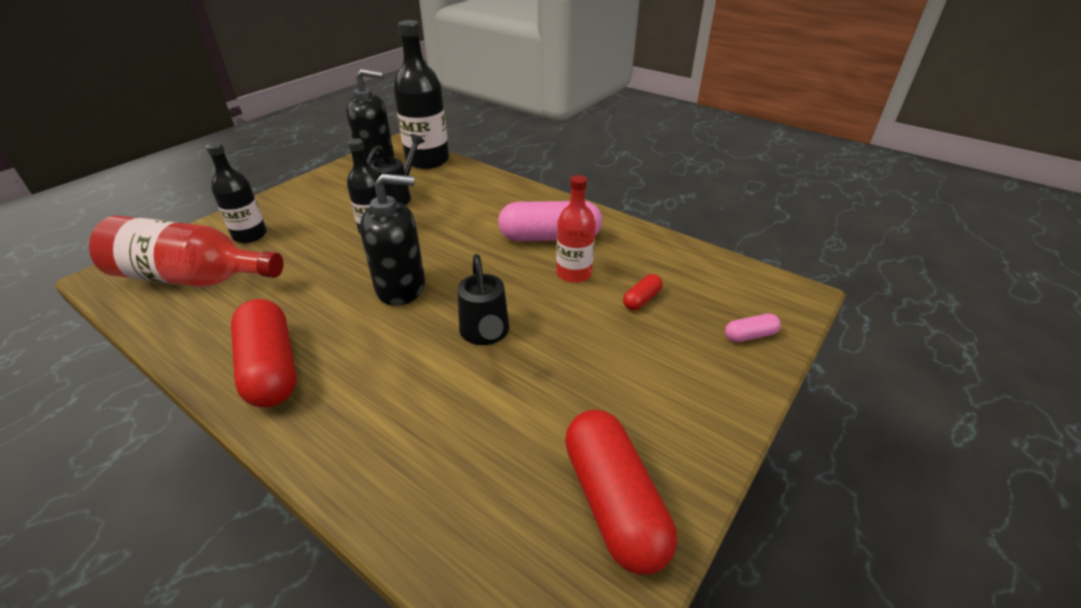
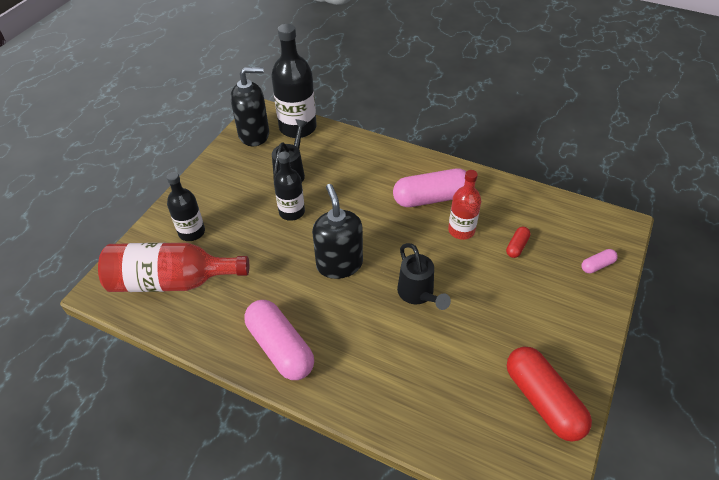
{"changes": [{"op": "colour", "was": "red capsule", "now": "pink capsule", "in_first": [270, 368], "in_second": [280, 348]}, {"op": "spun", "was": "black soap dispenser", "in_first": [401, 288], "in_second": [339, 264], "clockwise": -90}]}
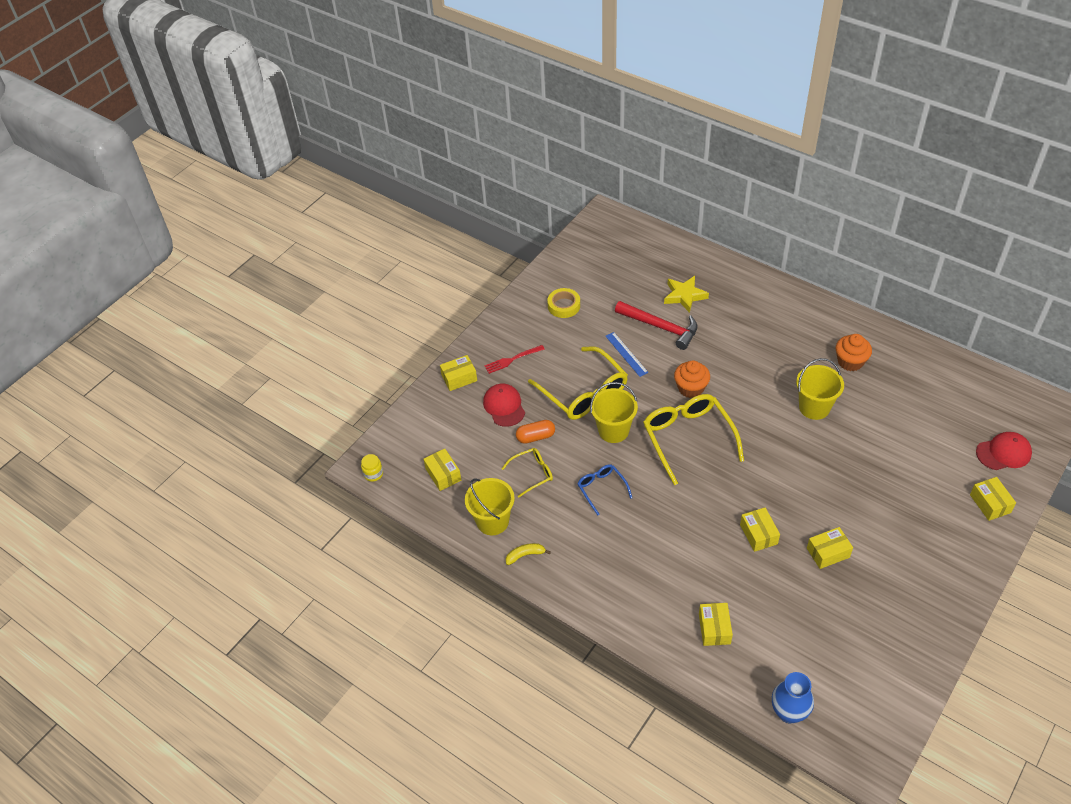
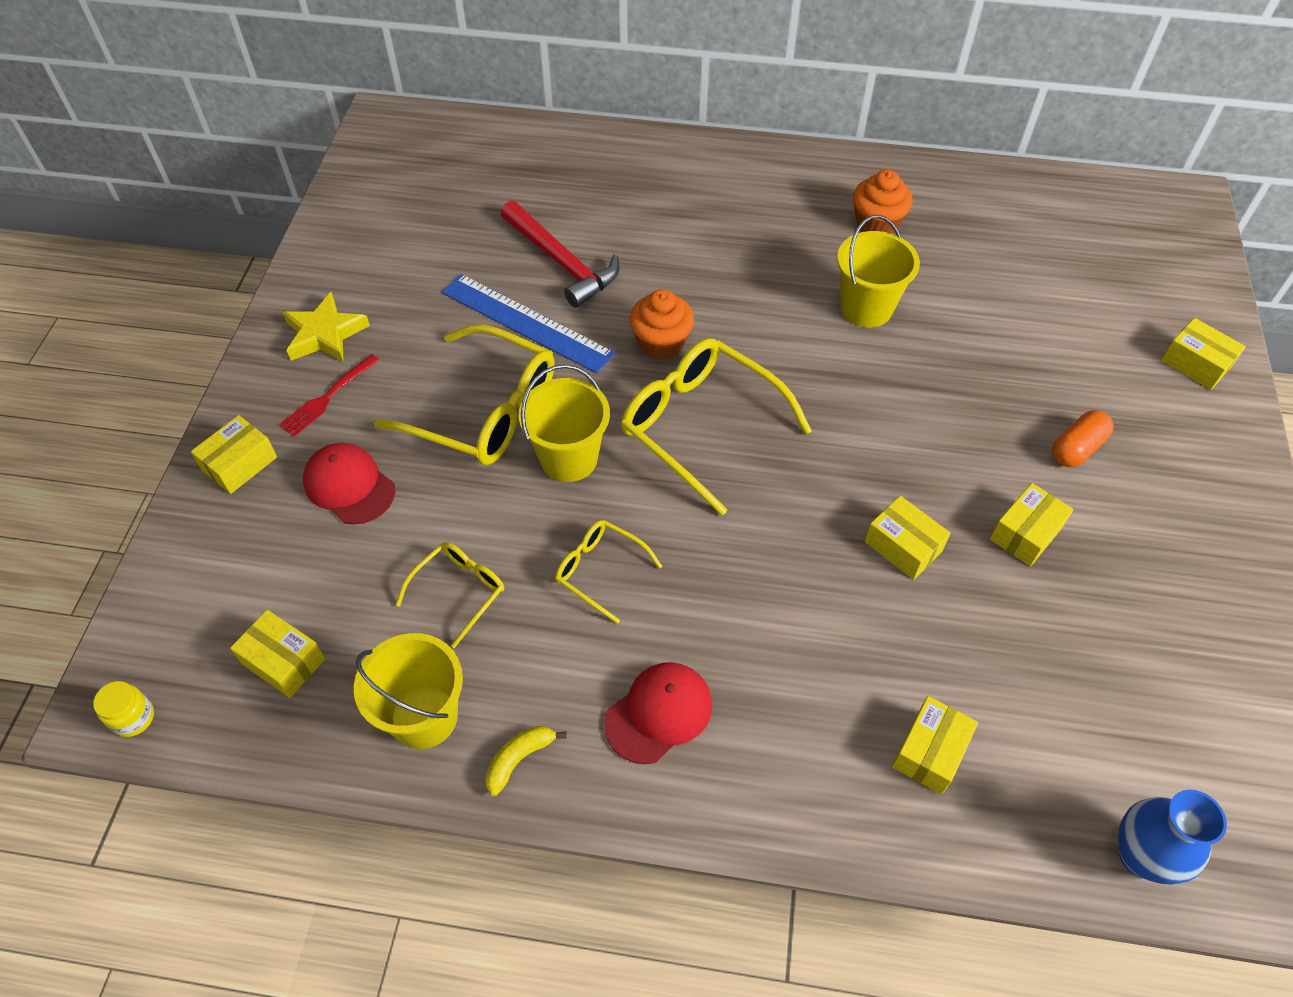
{"changes": [{"op": "relocated", "was": "yellow star", "in_first": [684, 296], "in_second": [325, 334]}, {"op": "size", "was": "blue ruler", "in_first": [626, 354], "in_second": [526, 323], "ratio": 1.69}, {"op": "spun", "was": "red hammer", "in_first": [660, 327], "in_second": [561, 262], "clockwise": 45}, {"op": "colour", "was": "blue glasses", "now": "yellow glasses", "in_first": [601, 489], "in_second": [599, 571]}, {"op": "relocated", "was": "red cap", "in_first": [1003, 453], "in_second": [659, 713]}, {"op": "spun", "was": "yellow box", "in_first": [714, 629], "in_second": [930, 751], "clockwise": 60}, {"op": "relocated", "was": "orange capsule", "in_first": [535, 437], "in_second": [1077, 448]}, {"op": "missing", "was": "yellow tape", "in_first": [564, 306]}]}
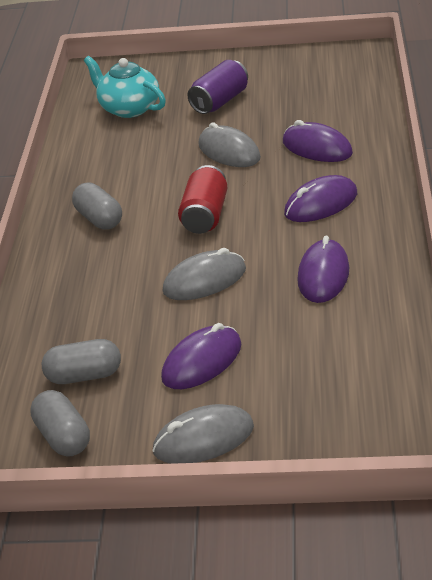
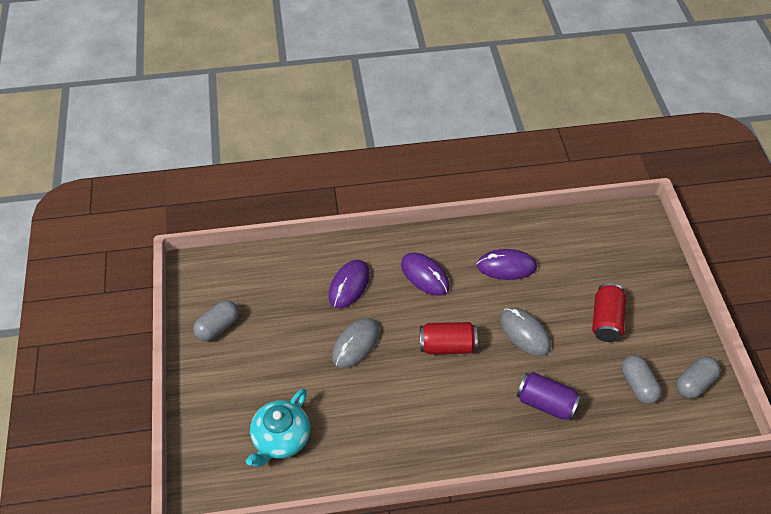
{"changes": [{"op": "relocated", "was": "grey capsule", "in_first": [99, 219], "in_second": [218, 327]}, {"op": "relocated", "was": "purple can", "in_first": [220, 101], "in_second": [546, 403]}, {"op": "exchanged", "was": "purple mouse", "now": "red can", "in_first": [202, 362], "in_second": [606, 320]}, {"op": "missing", "was": "grey mouse", "in_first": [203, 439]}]}
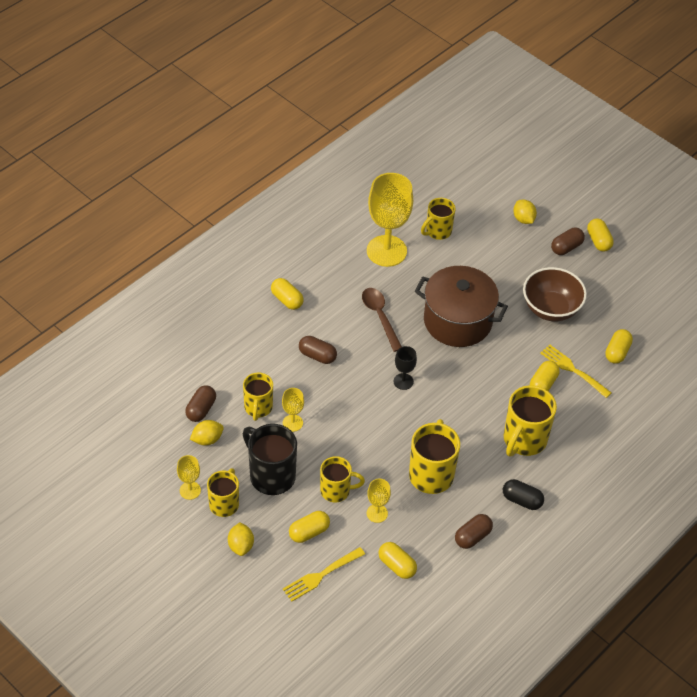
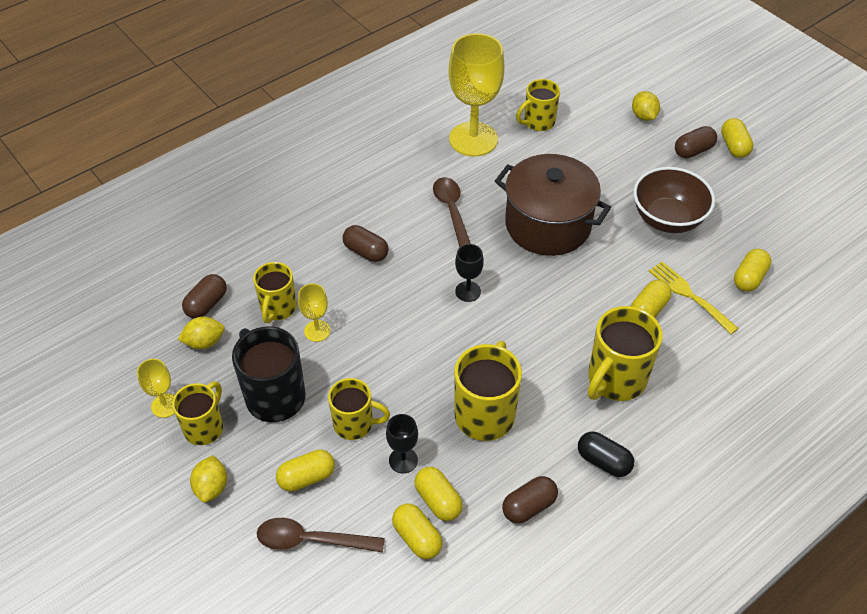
{"changes": [{"op": "exchanged", "was": "yellow fork", "now": "brown spoon", "in_first": [321, 575], "in_second": [311, 540]}, {"op": "colour", "was": "yellow goblet", "now": "black goblet", "in_first": [377, 513], "in_second": [403, 460]}, {"op": "relocated", "was": "yellow capsule", "in_first": [287, 300], "in_second": [438, 500]}]}
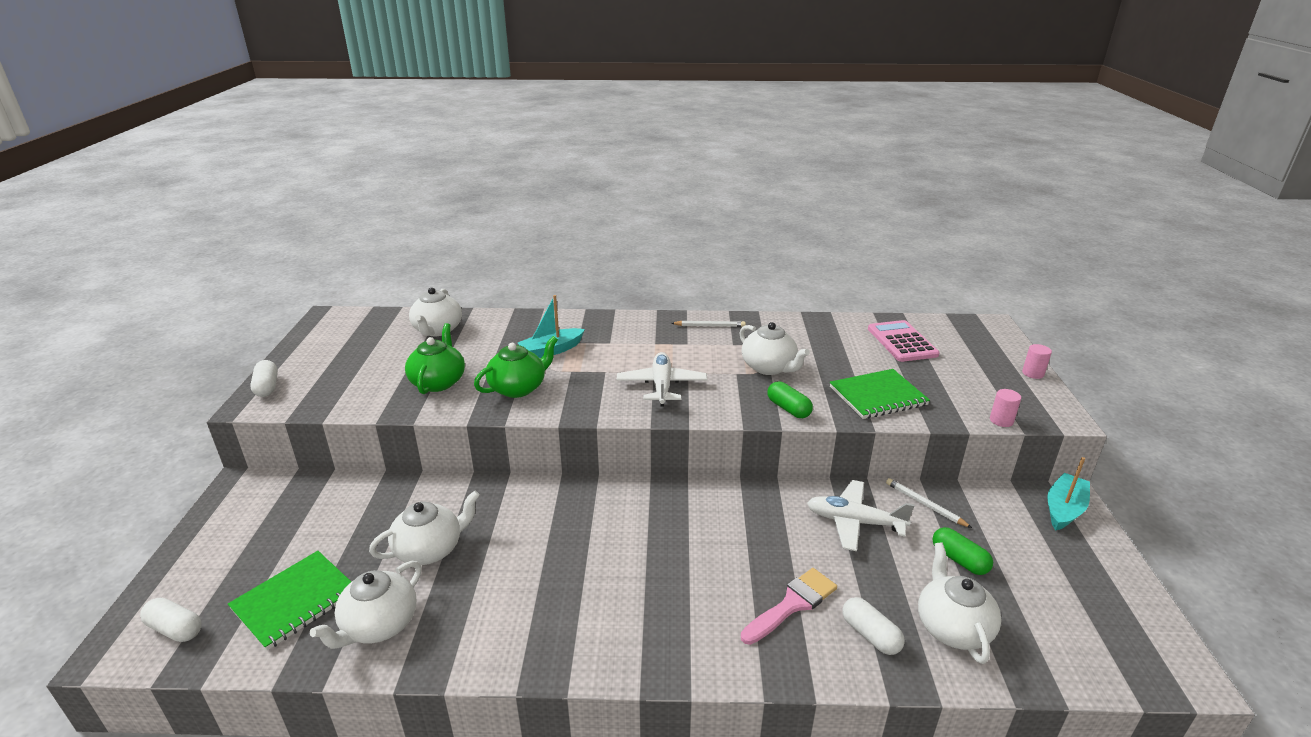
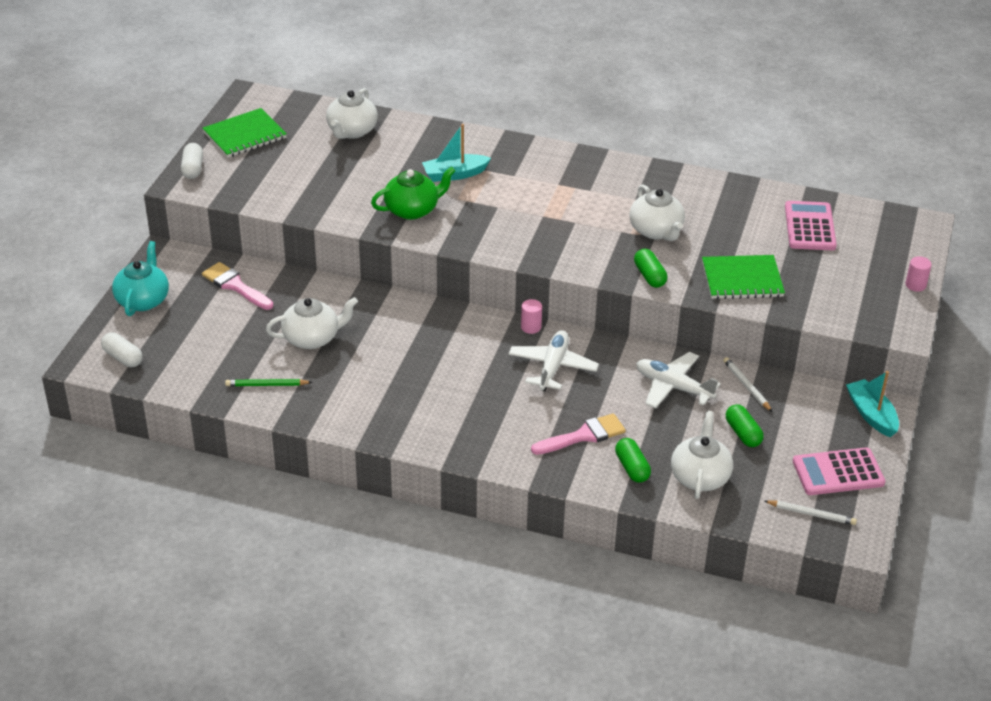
{"changes": [{"op": "appeared", "now": "turquoise teapot", "in_second": [143, 300]}, {"op": "appeared", "now": "pink brush", "in_second": [235, 286]}, {"op": "relocated", "was": "green notebook", "in_first": [295, 601], "in_second": [245, 135]}, {"op": "exchanged", "was": "white teapot", "now": "green pencil", "in_first": [379, 625], "in_second": [266, 385]}, {"op": "relocated", "was": "white plane", "in_first": [661, 386], "in_second": [552, 367]}, {"op": "relocated", "was": "pink cylinder", "in_first": [1001, 420], "in_second": [531, 327]}, {"op": "colour", "was": "white capsule", "now": "green capsule", "in_first": [870, 635], "in_second": [632, 468]}, {"op": "relocated", "was": "white pencil", "in_first": [710, 326], "in_second": [811, 514]}, {"op": "appeared", "now": "pink calculator", "in_second": [838, 472]}, {"op": "spun", "was": "turquoise boat", "in_first": [1064, 509], "in_second": [871, 415], "clockwise": -75}, {"op": "missing", "was": "green teapot", "in_first": [438, 382]}]}
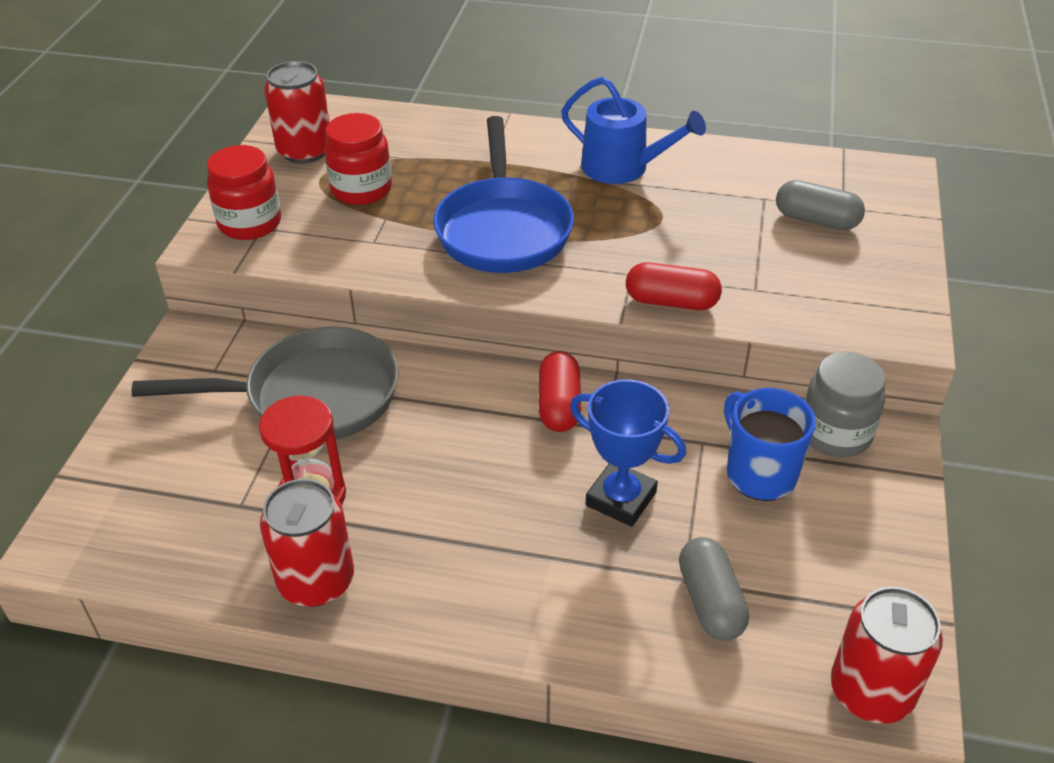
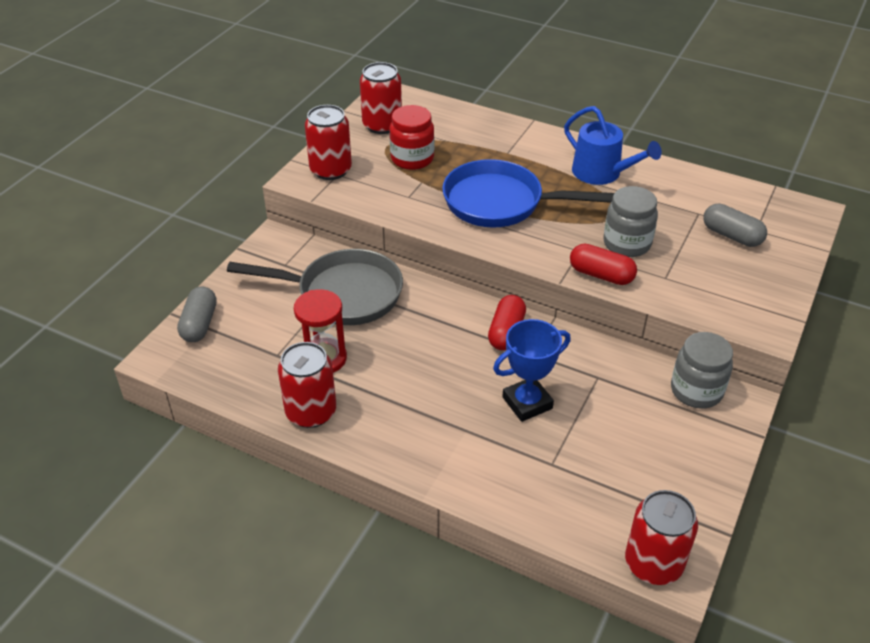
{"changes": [{"op": "relocated", "was": "grey capsule", "in_first": [710, 601], "in_second": [199, 324]}, {"op": "exchanged", "was": "red jar", "now": "red can", "in_first": [250, 223], "in_second": [331, 170]}, {"op": "spun", "was": "blue pan", "in_first": [503, 229], "in_second": [500, 203], "clockwise": 90}, {"op": "spun", "was": "blue trophy", "in_first": [621, 499], "in_second": [527, 403], "clockwise": -75}, {"op": "appeared", "now": "grey jar", "in_second": [627, 244]}, {"op": "missing", "was": "blue mug", "in_first": [759, 473]}]}
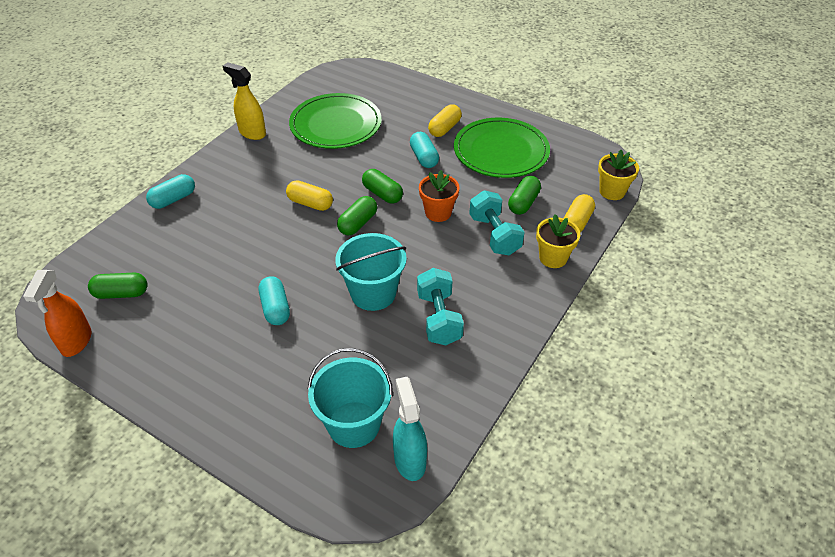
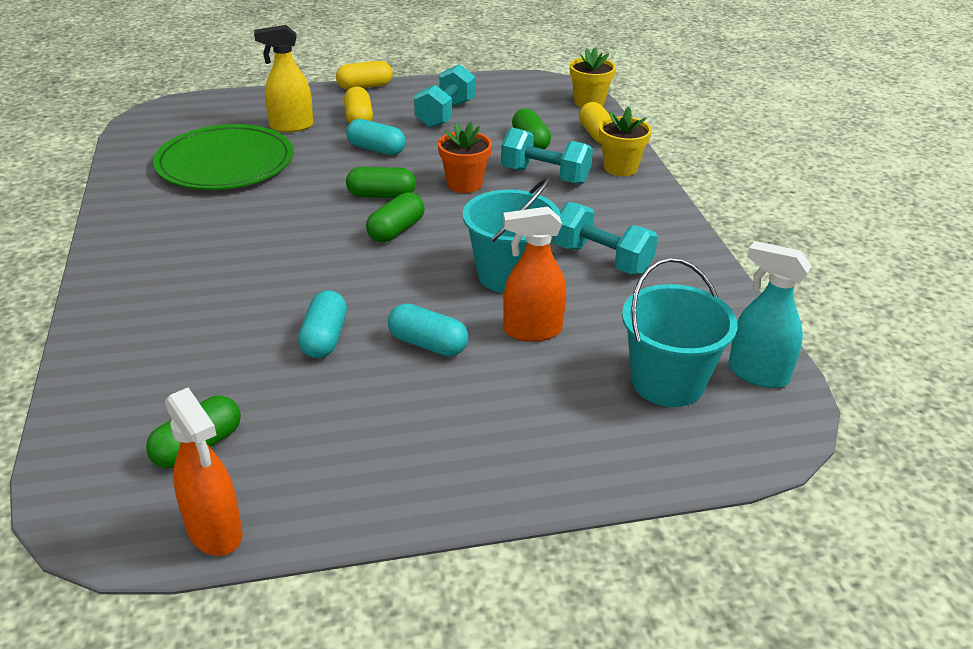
{"changes": [{"op": "relocated", "was": "yellow spray bottle", "in_first": [252, 133], "in_second": [291, 126]}, {"op": "relocated", "was": "turquoise capsule", "in_first": [173, 199], "in_second": [324, 338]}, {"op": "relocated", "was": "yellow capsule", "in_first": [310, 203], "in_second": [365, 86]}, {"op": "spun", "was": "green capsule", "in_first": [358, 223], "in_second": [396, 230], "clockwise": 45}, {"op": "exchanged", "was": "green plate", "now": "turquoise dumbbell", "in_first": [501, 151], "in_second": [445, 114]}, {"op": "appeared", "now": "orange spray bottle", "in_second": [532, 331]}]}
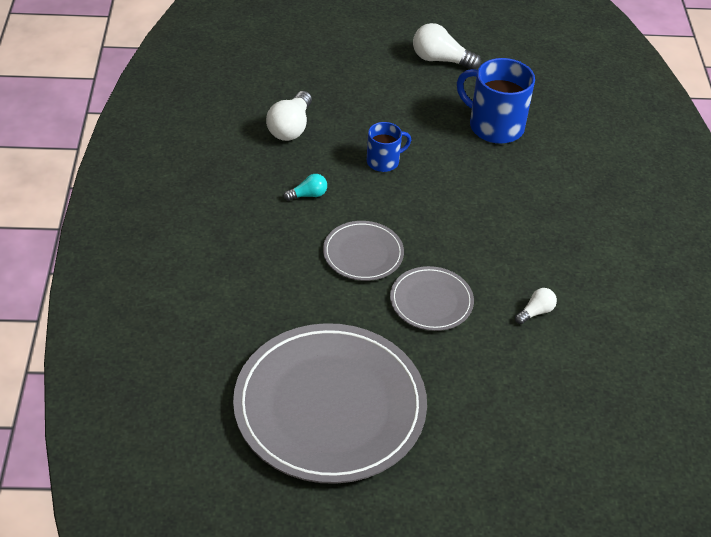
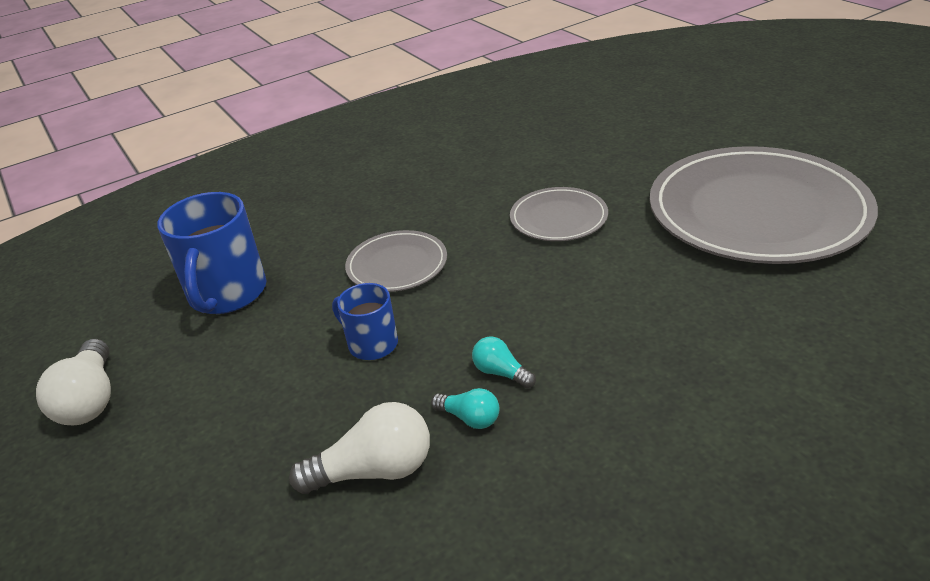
{"changes": [{"op": "relocated", "was": "grey plate", "in_first": [363, 253], "in_second": [397, 265]}, {"op": "appeared", "now": "turquoise light bulb", "in_second": [470, 418]}, {"op": "missing", "was": "white light bulb", "in_first": [536, 312]}]}
